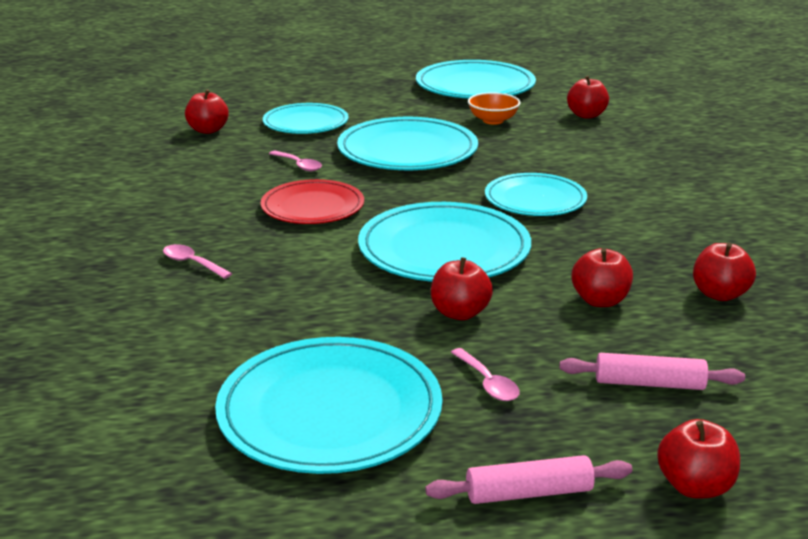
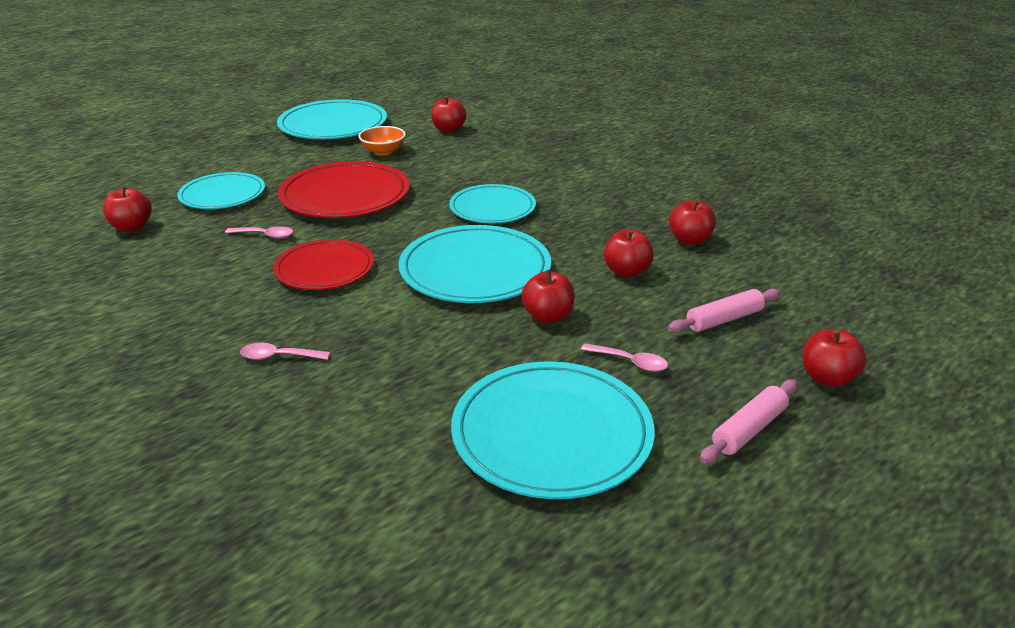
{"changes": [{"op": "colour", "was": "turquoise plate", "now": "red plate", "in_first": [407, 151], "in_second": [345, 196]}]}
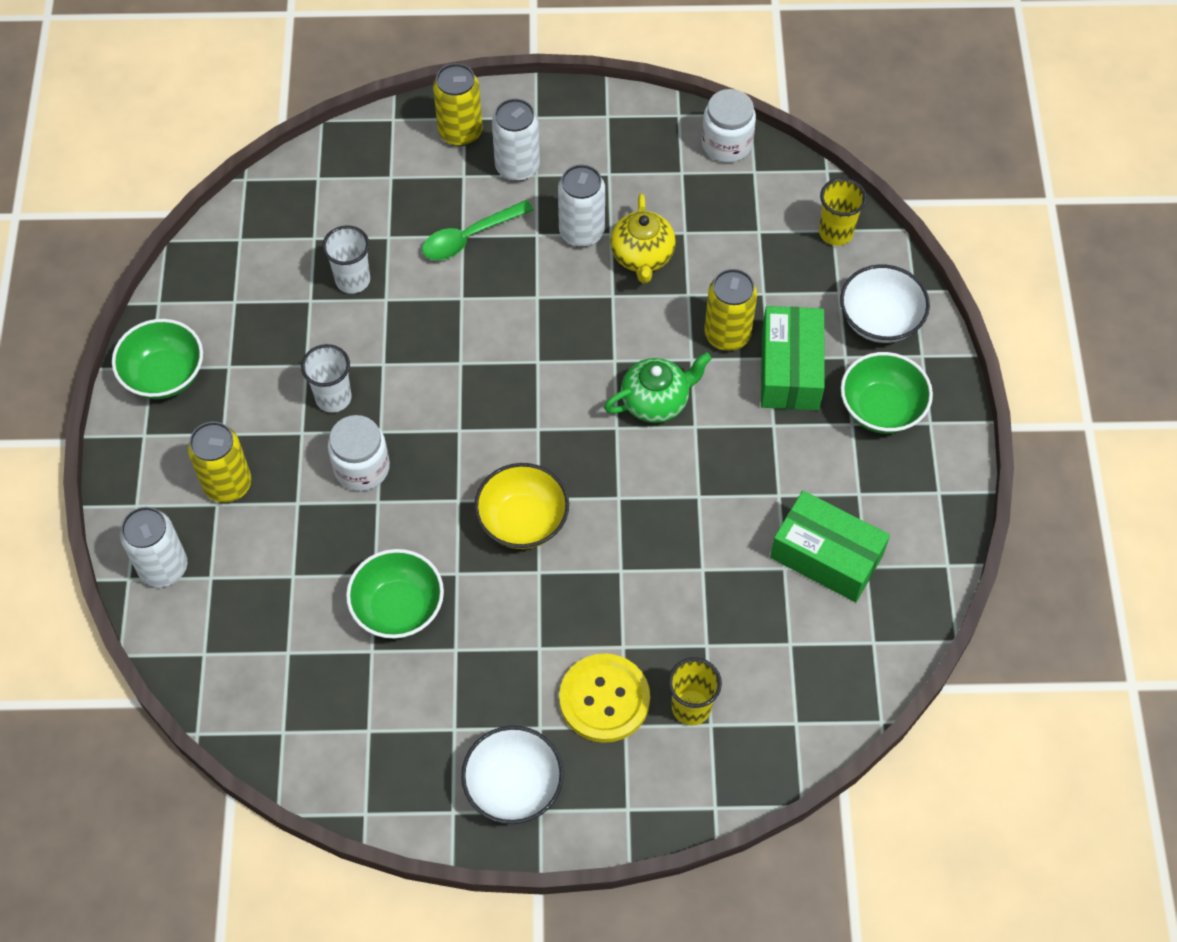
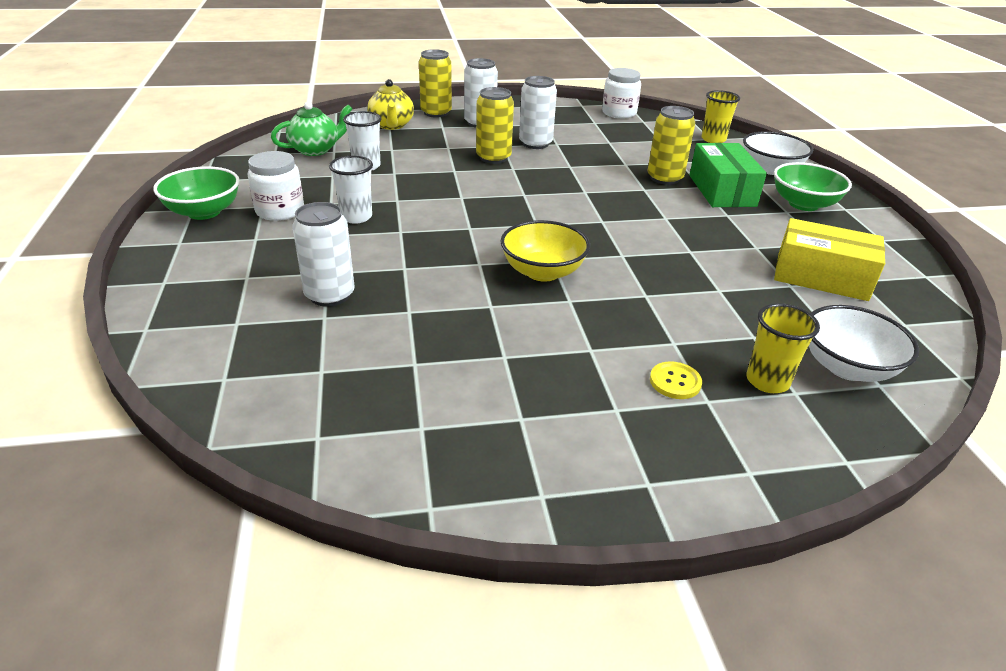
{"changes": [{"op": "relocated", "was": "white jar", "in_first": [362, 468], "in_second": [280, 211]}, {"op": "relocated", "was": "green teapot", "in_first": [656, 401], "in_second": [315, 150]}, {"op": "relocated", "was": "white can", "in_first": [163, 567], "in_second": [329, 295]}, {"op": "relocated", "was": "yellow teapot", "in_first": [642, 256], "in_second": [391, 125]}, {"op": "relocated", "was": "yellow can", "in_first": [228, 484], "in_second": [493, 158]}, {"op": "size", "was": "yellow button", "in_first": [604, 699], "in_second": [675, 382], "ratio": 0.52}, {"op": "colour", "was": "green box", "now": "yellow box", "in_first": [826, 556], "in_second": [821, 277]}, {"op": "relocated", "was": "white bowl", "in_first": [513, 786], "in_second": [847, 367]}, {"op": "missing", "was": "green bowl", "in_first": [398, 608]}, {"op": "missing", "was": "green spoon", "in_first": [469, 237]}]}
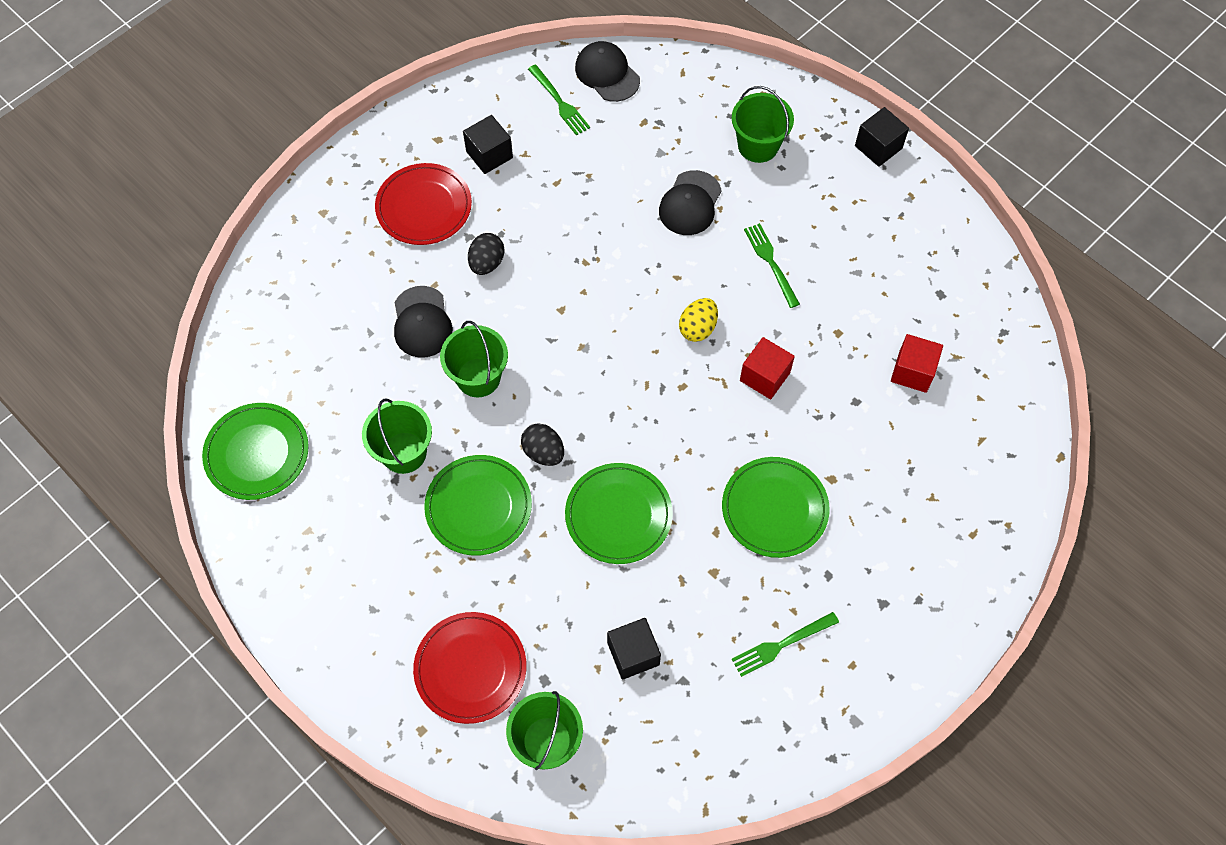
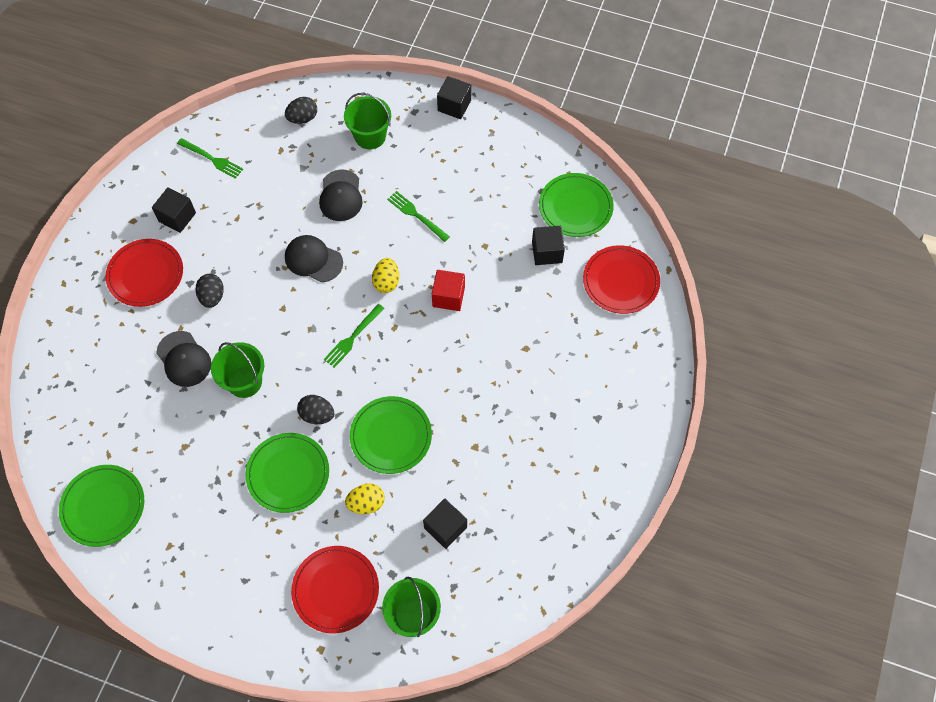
{"changes": [{"op": "appeared", "now": "black egg", "in_second": [303, 118]}, {"op": "relocated", "was": "black cap", "in_first": [607, 74], "in_second": [313, 260]}, {"op": "relocated", "was": "green fork", "in_first": [781, 645], "in_second": [353, 338]}, {"op": "appeared", "now": "yellow egg", "in_second": [366, 503]}, {"op": "colour", "was": "red cube", "now": "black cube", "in_first": [912, 372], "in_second": [547, 252]}, {"op": "relocated", "was": "green plate", "in_first": [774, 509], "in_second": [575, 207]}, {"op": "appeared", "now": "red plate", "in_second": [620, 281]}, {"op": "missing", "was": "green bucket", "in_first": [404, 452]}]}
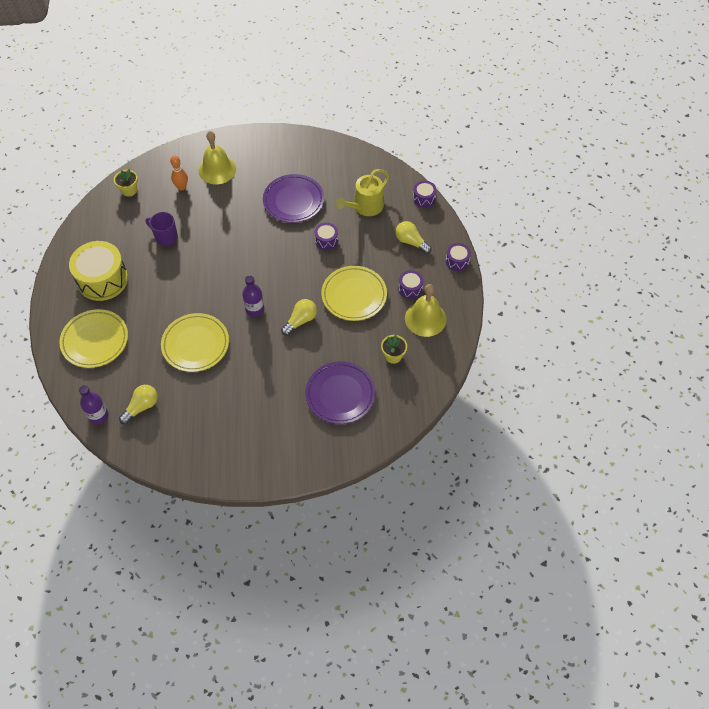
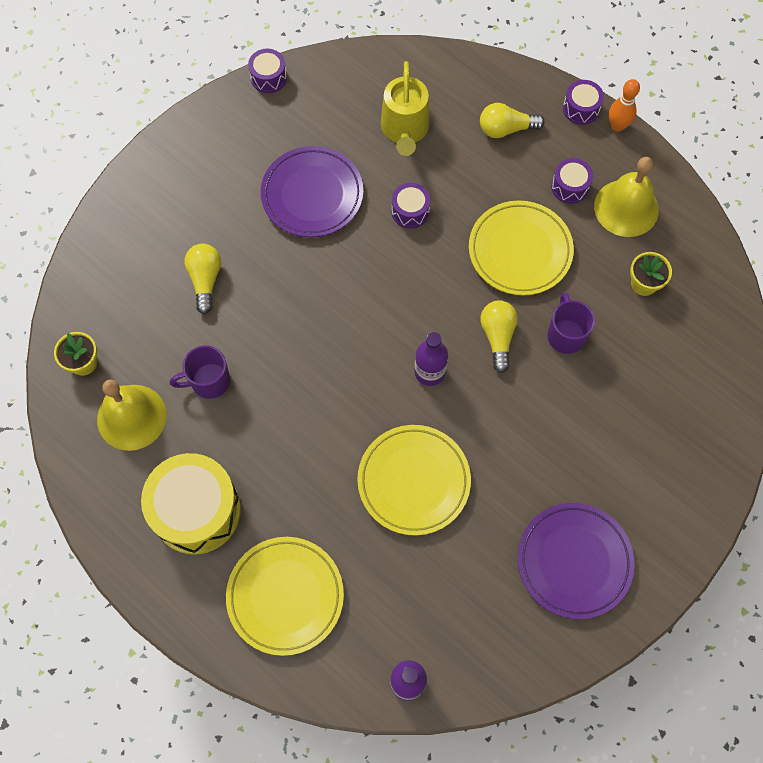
{"changes": [{"op": "relocated", "was": "yellow bell", "in_first": [217, 169], "in_second": [131, 417]}, {"op": "relocated", "was": "yellow light bulb", "in_first": [141, 407], "in_second": [205, 280]}, {"op": "relocated", "was": "purple drum", "in_first": [424, 198], "in_second": [268, 77]}, {"op": "relocated", "was": "purple plate", "in_first": [340, 394], "in_second": [574, 561]}, {"op": "appeared", "now": "purple mug", "in_second": [565, 335]}, {"op": "relocated", "was": "orange bowling pin", "in_first": [181, 187], "in_second": [617, 126]}]}
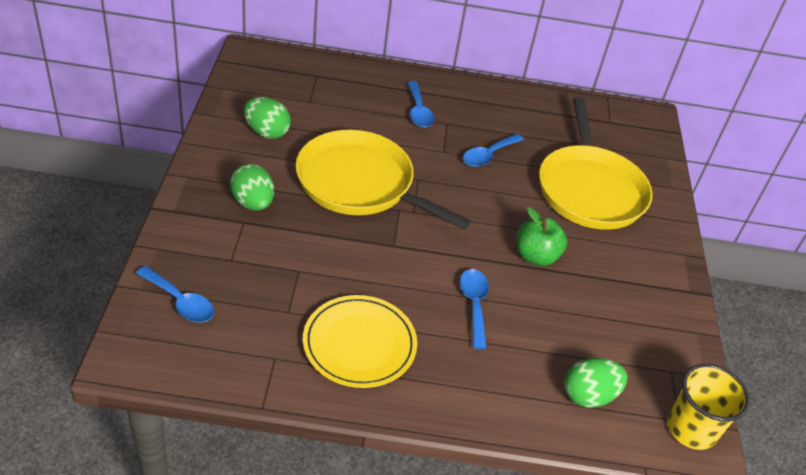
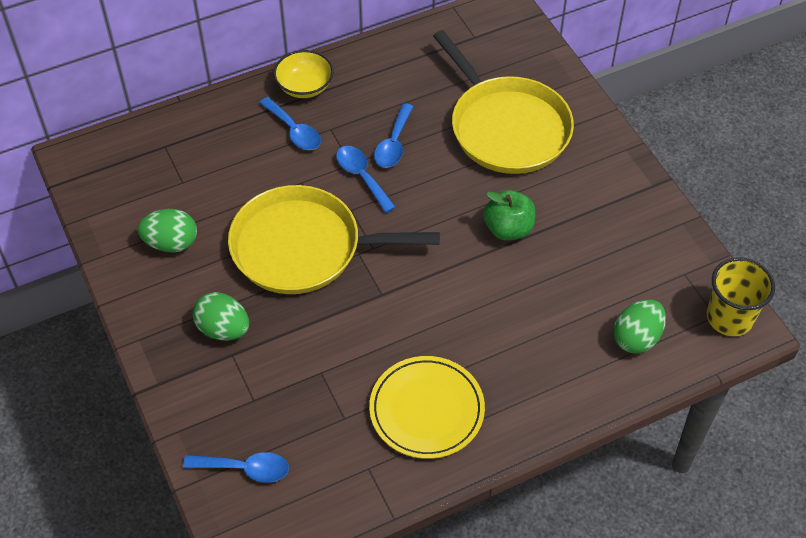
{"changes": [{"op": "appeared", "now": "yellow bowl", "in_second": [304, 86]}, {"op": "relocated", "was": "blue spoon", "in_first": [474, 304], "in_second": [361, 176]}]}
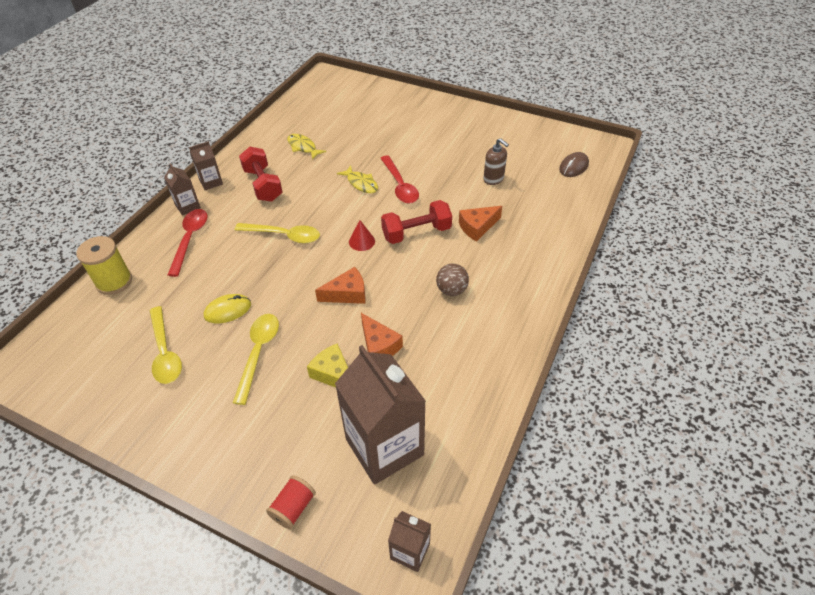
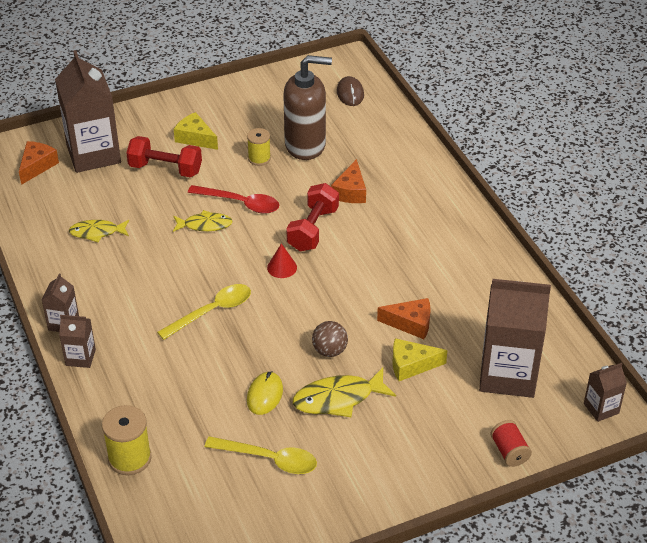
{"changes": [{"op": "relocated", "was": "orange cheese", "in_first": [347, 294], "in_second": [37, 166]}, {"op": "appeared", "now": "brown carton", "in_second": [93, 154]}, {"op": "relocated", "was": "red dumbbell", "in_first": [263, 185], "in_second": [165, 169]}, {"op": "appeared", "now": "yellow cheese", "in_second": [195, 138]}, {"op": "appeared", "now": "yellow spool", "in_second": [259, 158]}, {"op": "size", "was": "brown soap dispenser", "in_first": [493, 179], "in_second": [305, 145], "ratio": 1.95}, {"op": "exchanged", "was": "yellow spoon", "now": "yellow fish", "in_first": [258, 353], "in_second": [338, 399]}, {"op": "relocated", "was": "brown ball", "in_first": [451, 290], "in_second": [329, 351]}, {"op": "missing", "was": "red spoon", "in_first": [190, 239]}]}
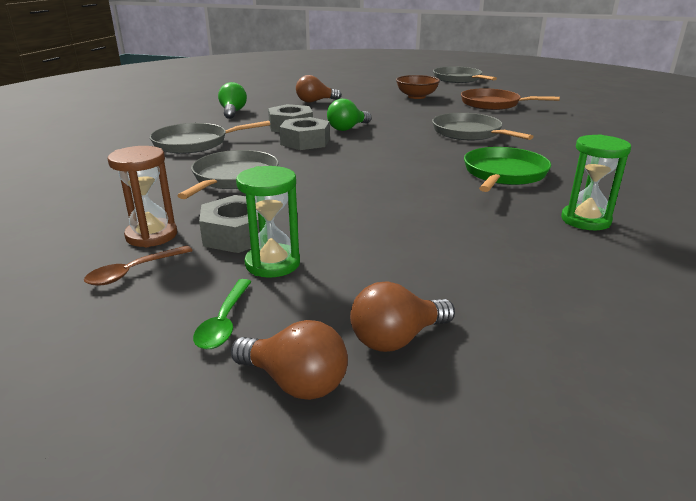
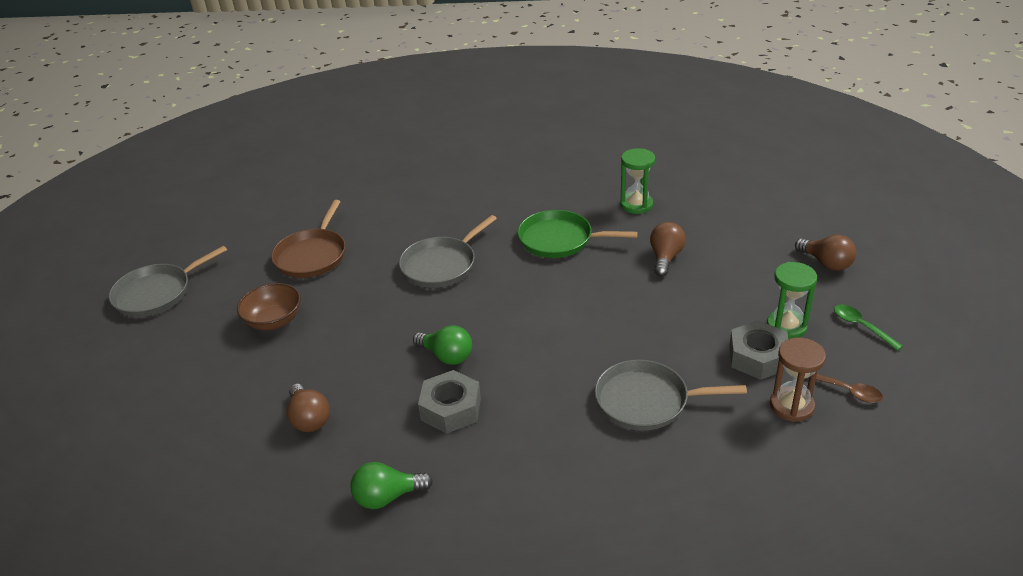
{"changes": [{"op": "relocated", "was": "brown light bulb", "in_first": [295, 382], "in_second": [665, 258]}, {"op": "spun", "was": "green spoon", "in_first": [224, 322], "in_second": [861, 326], "clockwise": -120}, {"op": "missing", "was": "grey pan", "in_first": [194, 143]}, {"op": "missing", "was": "grey nut", "in_first": [305, 141]}]}
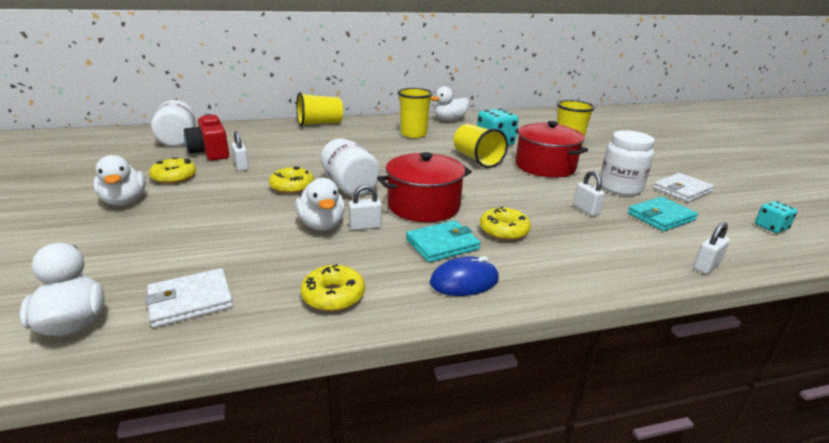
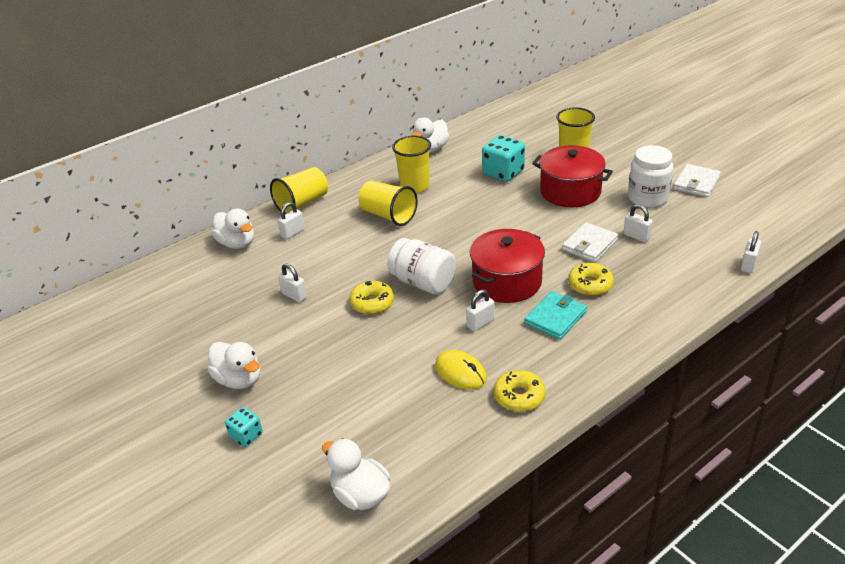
{"changes": [{"op": "relocated", "was": "white duck", "in_first": [322, 225], "in_second": [237, 243]}, {"op": "relocated", "was": "turquoise dice", "in_first": [770, 227], "in_second": [246, 435]}, {"op": "appeared", "now": "white padlock", "in_second": [293, 233]}, {"op": "relocated", "was": "yellow cup", "in_first": [477, 159], "in_second": [388, 215]}, {"op": "appeared", "now": "yellow mouse", "in_second": [460, 372]}, {"op": "relocated", "was": "white wallet", "in_first": [191, 301], "in_second": [589, 245]}, {"op": "missing", "was": "yellow donut", "in_first": [174, 177]}, {"op": "missing", "was": "white jar", "in_first": [178, 140]}, {"op": "missing", "was": "red camera", "in_first": [210, 152]}, {"op": "missing", "was": "blue mouse", "in_first": [464, 281]}, {"op": "missing", "was": "turquoise wallet", "in_first": [661, 217]}]}
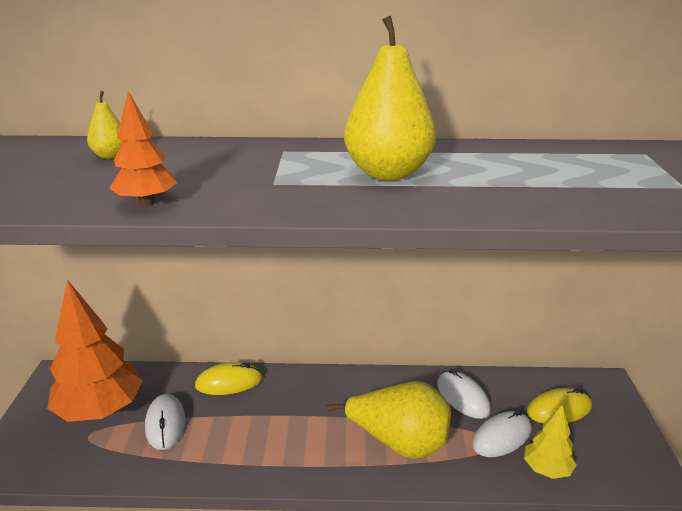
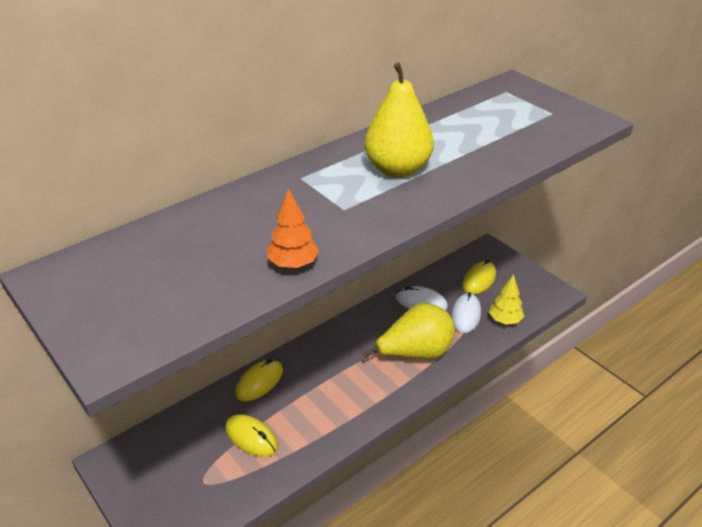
{"changes": [{"op": "colour", "was": "white mouse", "now": "yellow mouse", "in_first": [165, 424], "in_second": [251, 437]}, {"op": "missing", "was": "orange tree", "in_first": [100, 411]}, {"op": "missing", "was": "yellow pear", "in_first": [111, 156]}]}
